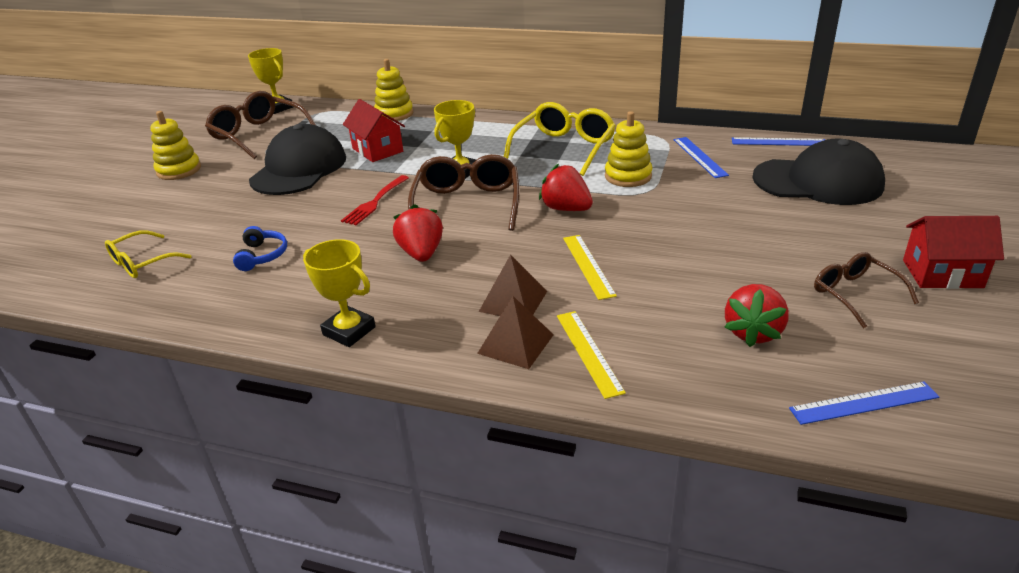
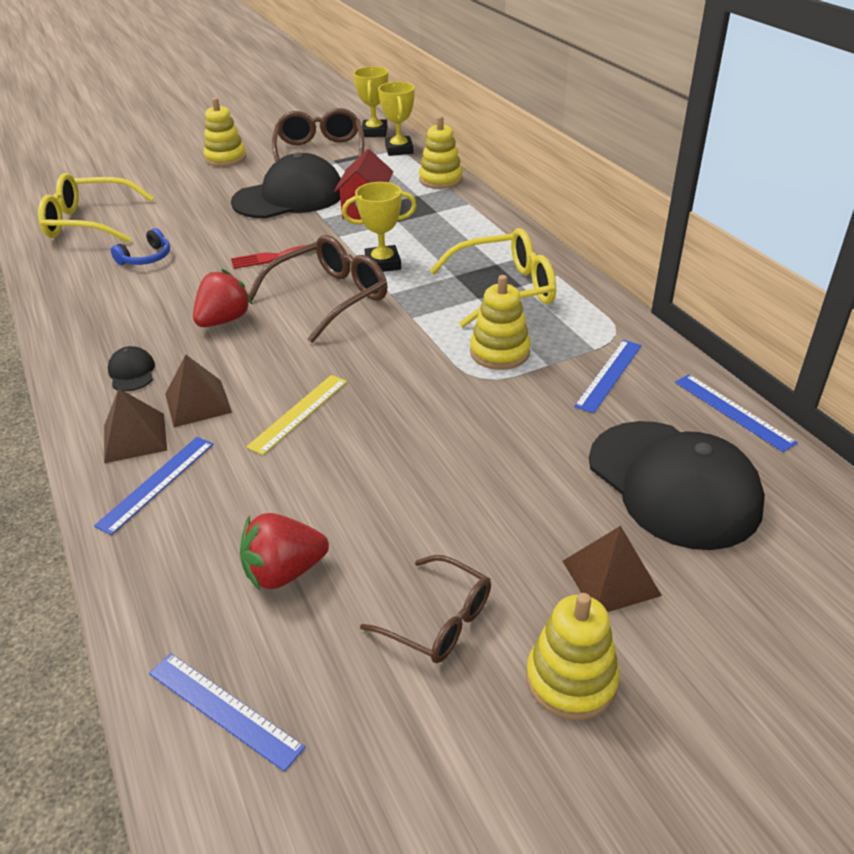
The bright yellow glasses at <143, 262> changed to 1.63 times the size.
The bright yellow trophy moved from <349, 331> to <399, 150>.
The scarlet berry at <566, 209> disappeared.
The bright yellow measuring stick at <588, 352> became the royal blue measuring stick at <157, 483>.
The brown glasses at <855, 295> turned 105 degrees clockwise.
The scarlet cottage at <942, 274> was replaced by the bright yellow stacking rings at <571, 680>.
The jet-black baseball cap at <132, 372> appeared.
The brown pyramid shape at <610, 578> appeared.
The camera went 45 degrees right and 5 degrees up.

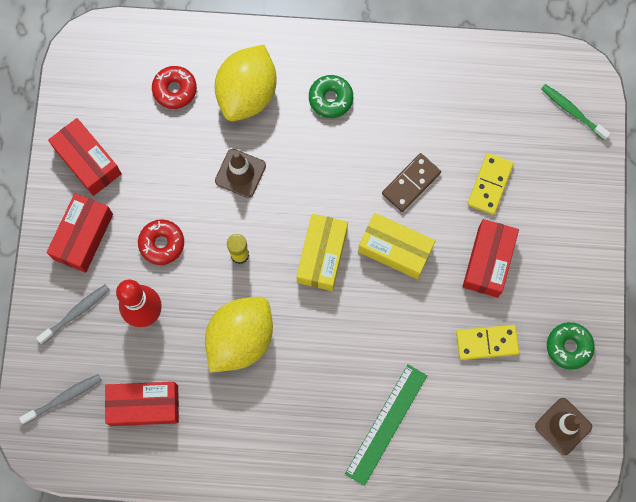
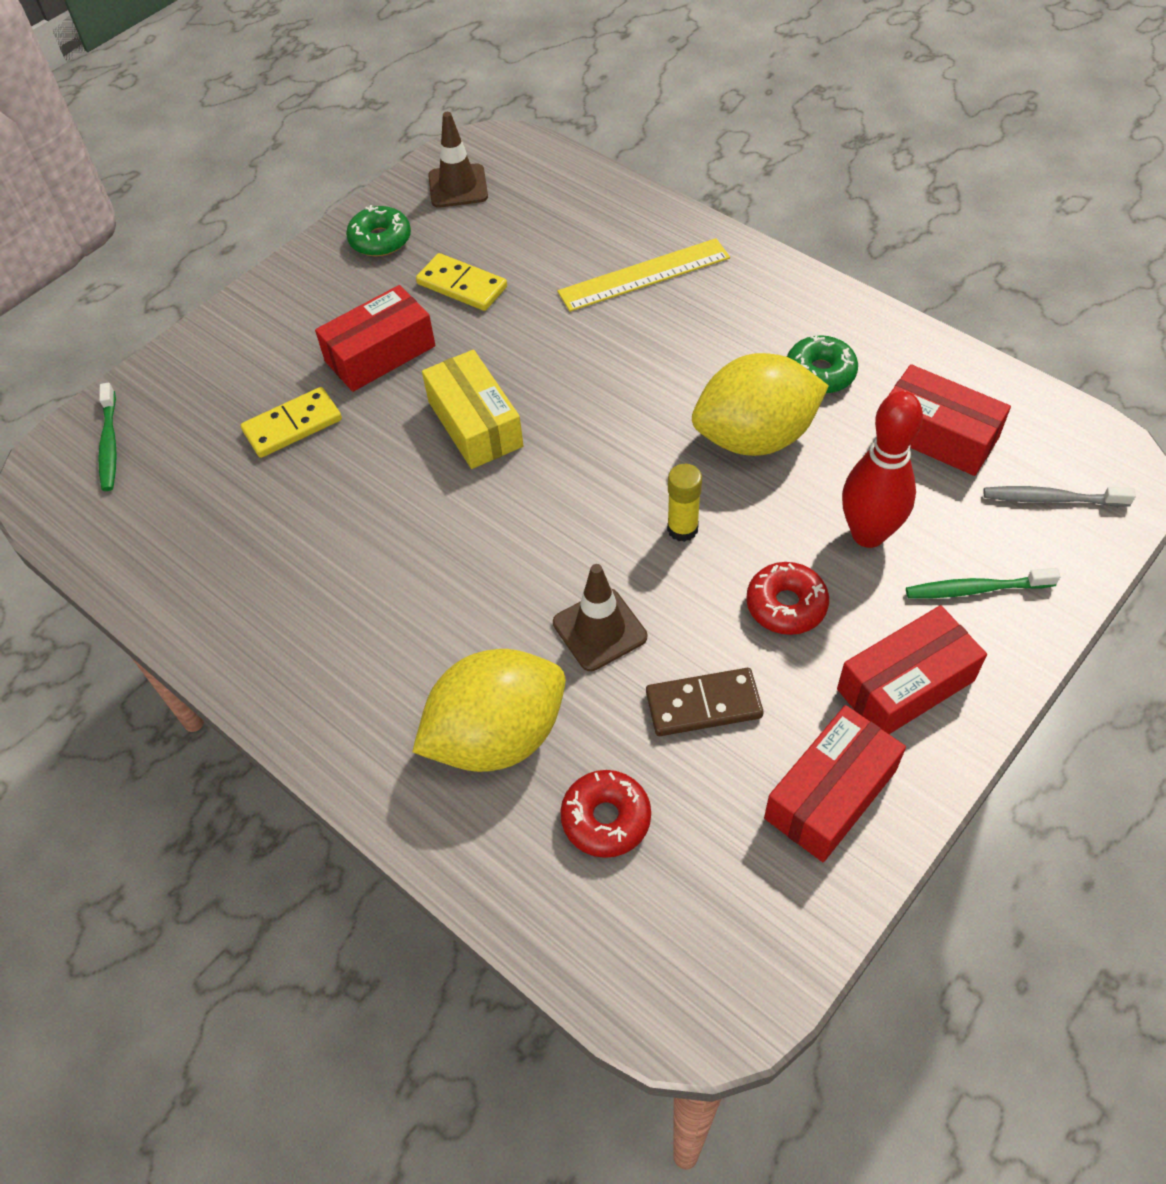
The grey tooth brush at <76, 313> became the leaf-green tooth brush at <975, 589>.
The scarlet parcel at <88, 161> turned 45 degrees clockwise.
The bright yellow parcel at <322, 255> disappeared.
The leaf-green donut moved from <330, 99> to <820, 373>.
The leaf-green measuring stick at <386, 424> became the bright yellow measuring stick at <644, 275>.
The brown domino tile moved from <411, 183> to <703, 704>.
The camera went 140 degrees left and 20 degrees down.

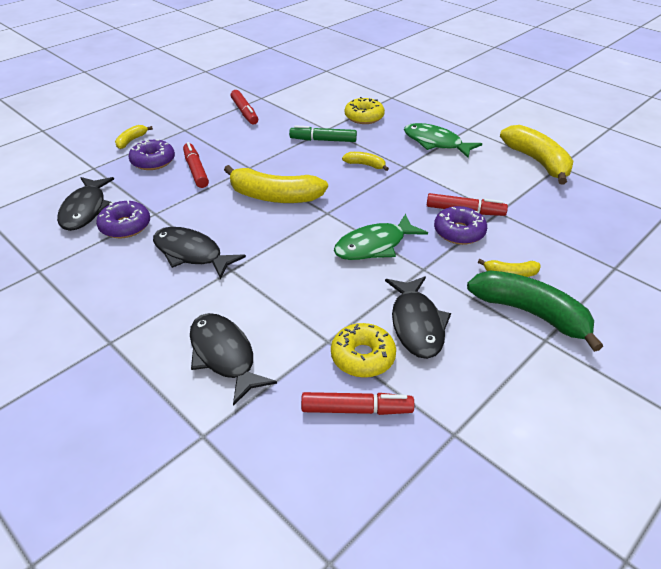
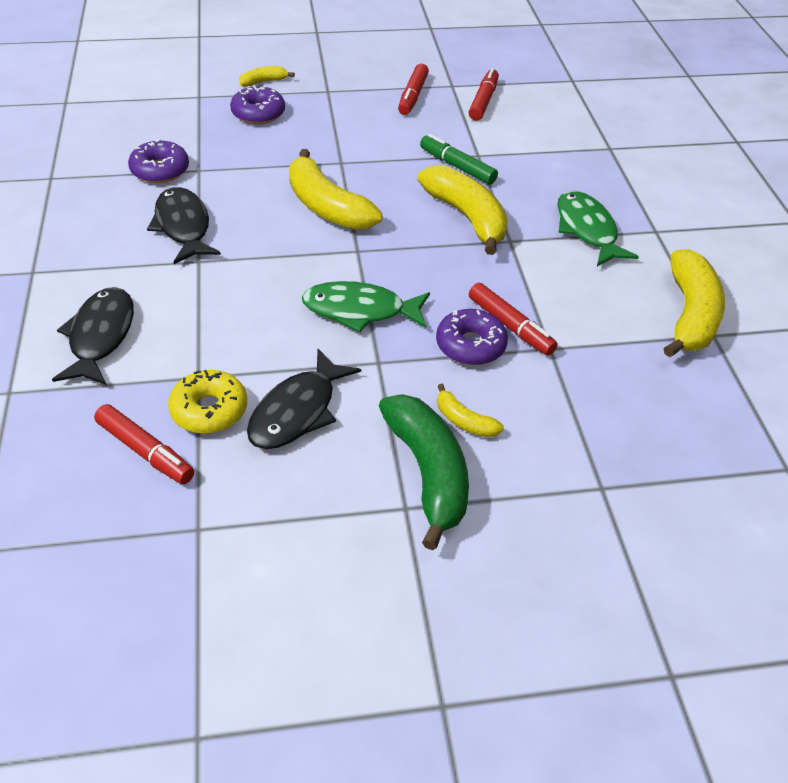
The jet-black toy fish at <85, 210> disappeared.
The scarlet marker moved from <196, 170> to <483, 101>.
The bright yellow banana at <365, 165> changed to 2.08 times the size.
The bright yellow donut at <364, 117> disappeared.
The camera went 35 degrees right and 5 degrees up.

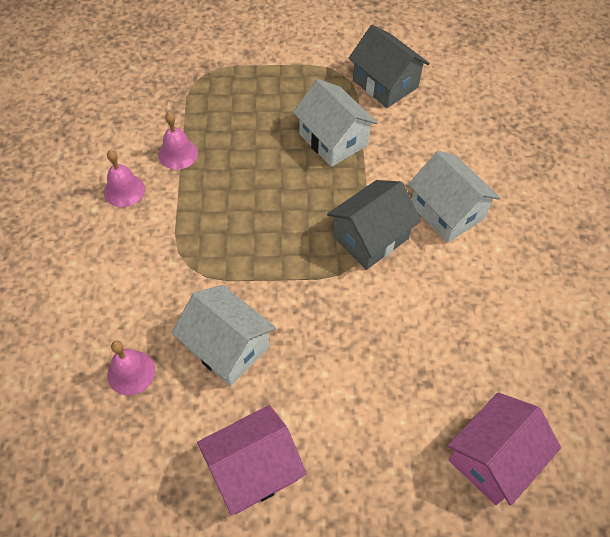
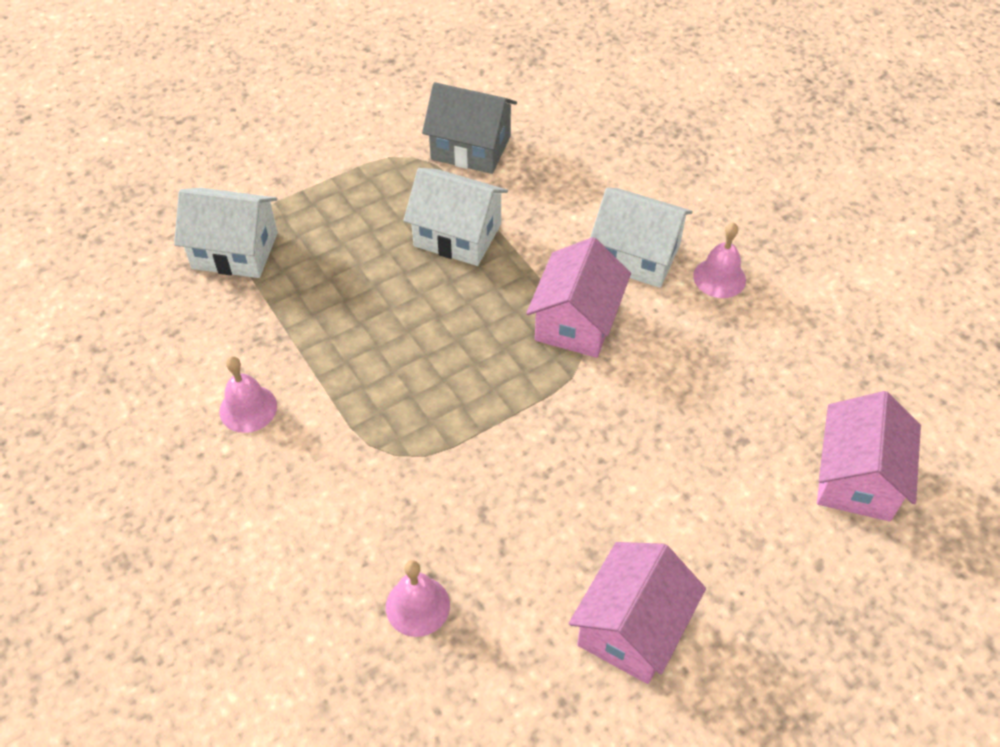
The rose-pink bell moved from <178, 154> to <719, 278>.
The white cottage moved from <227, 347> to <235, 250>.
The grey cottage at <370, 237> became the rose-pink cottage at <576, 321>.
The camera went 30 degrees left and 5 degrees down.

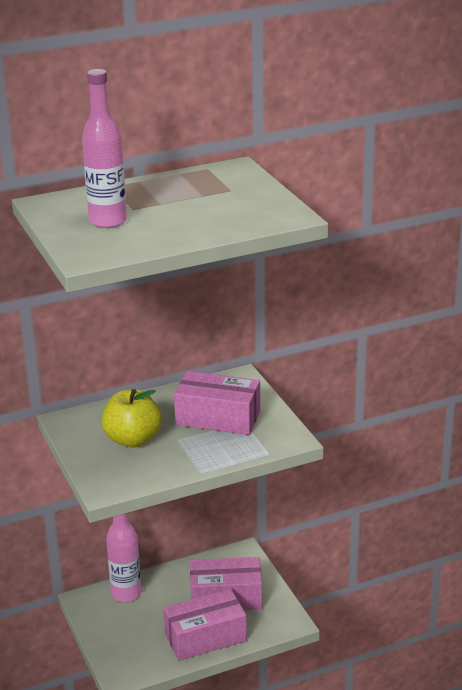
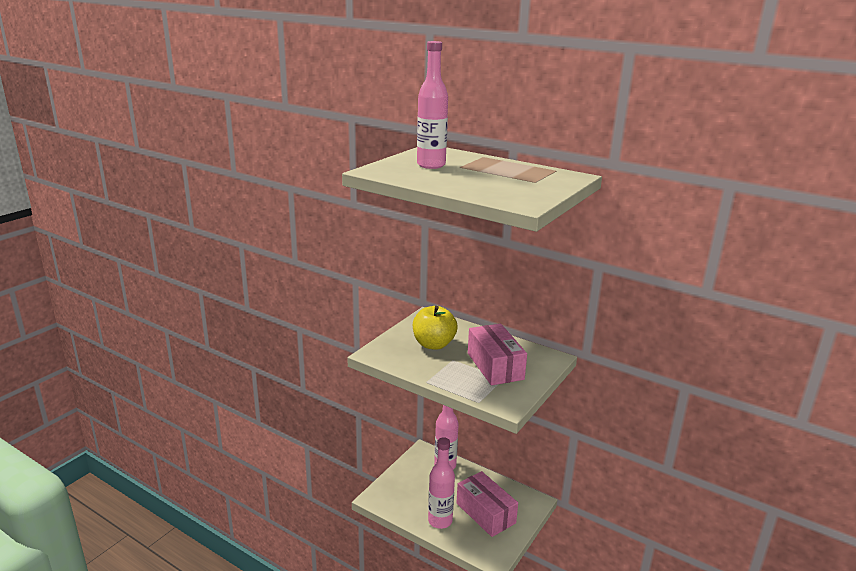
The rose-pink parcel at <205, 637> was replaced by the rose-pink bottle at <440, 521>.
The camera went 55 degrees right and 5 degrees down.

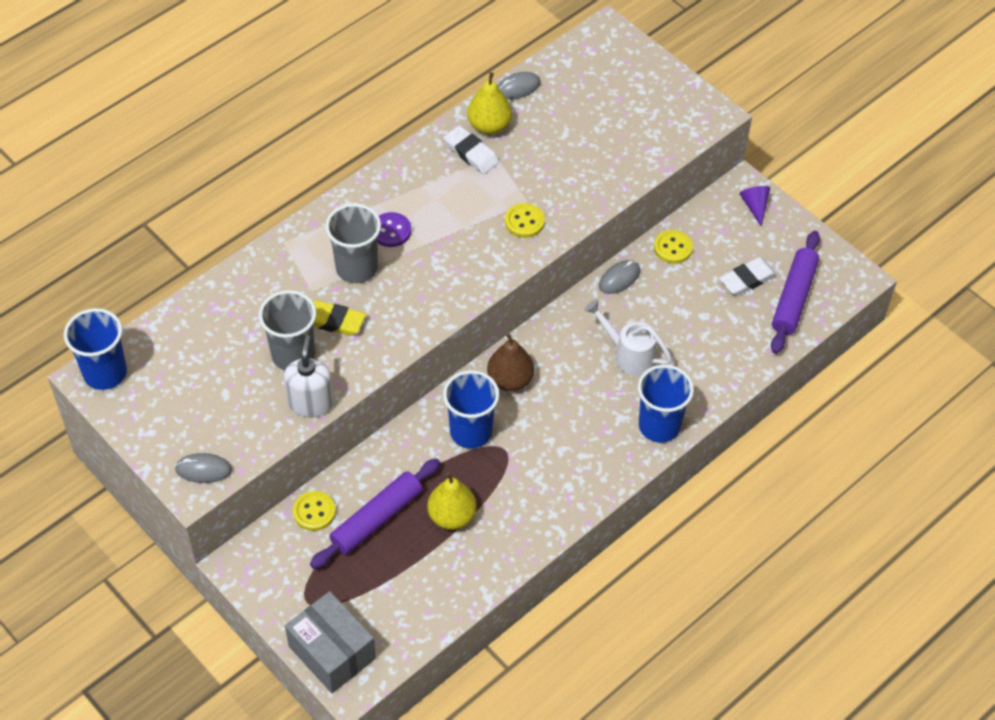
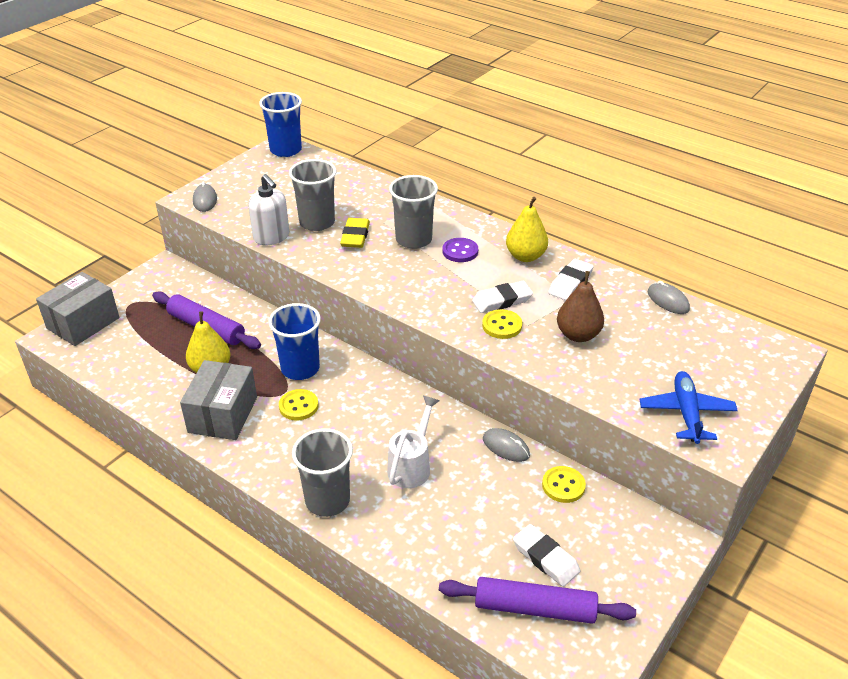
The white soap dispenser at <311, 403> turned 60 degrees clockwise.
The bright yellow shirt button moved from <314, 512> to <298, 406>.
The bright yellow pear fruit moved from <489, 126> to <525, 256>.
The brown pear fruit moved from <510, 380> to <578, 335>.
The royal blue cup at <659, 426> became the grey cup at <327, 500>.
The violet cone shape at <755, 206> disappeared.
The grey parcel at <223, 414> appeared.
The white gum eraser at <502, 300> appeared.
The royal blue aeroplane at <686, 413> appeared.
The camera went 80 degrees right and 15 degrees down.

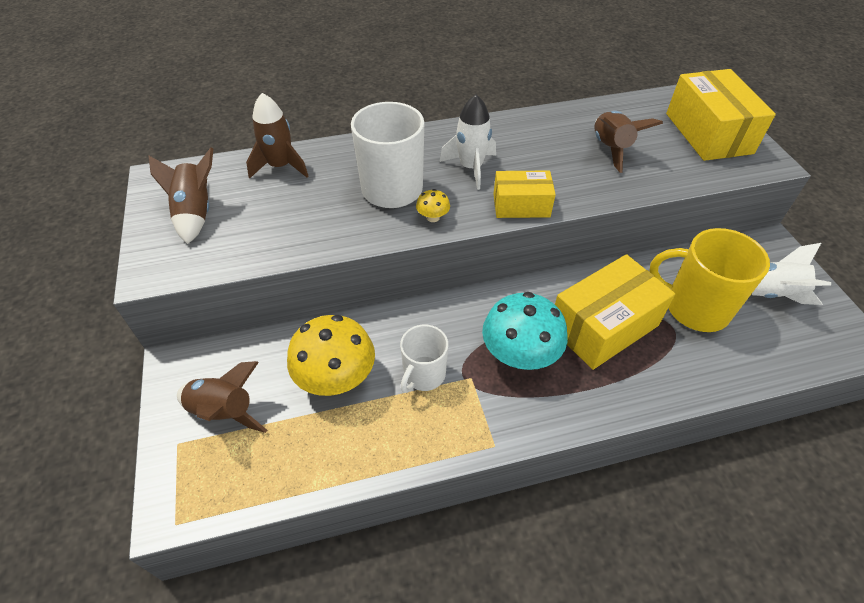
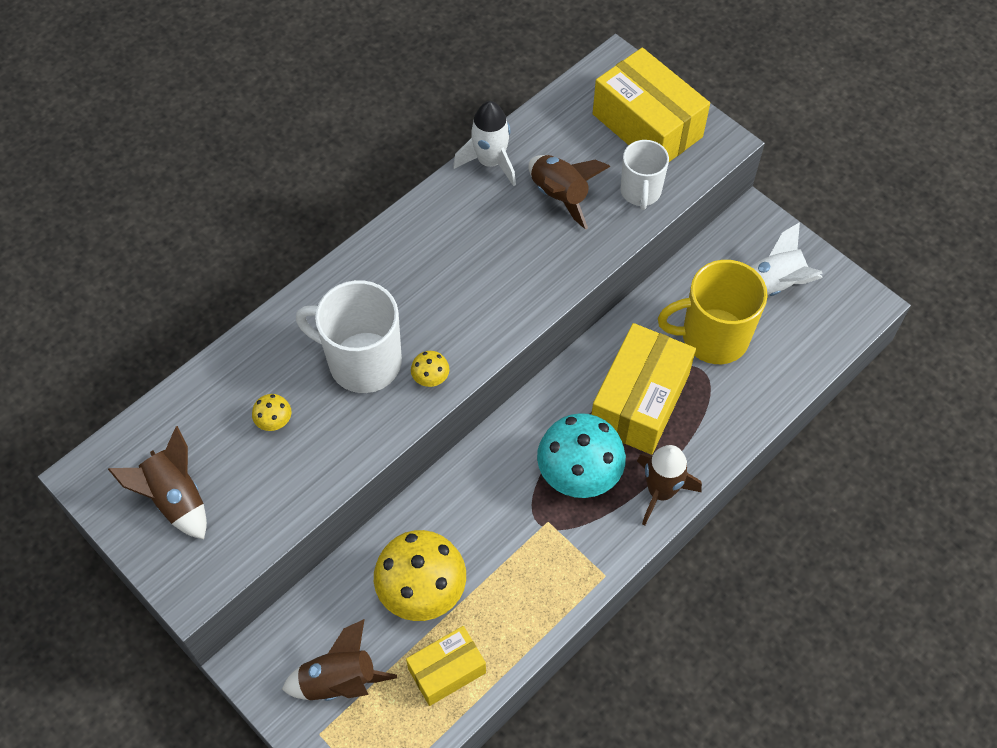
The brown rocket moved from <280, 166> to <661, 491>.
The white coffee mug moved from <423, 375> to <640, 192>.
The white rocket moved from <471, 168> to <490, 162>.
The bright yellow parcel moved from <521, 205> to <447, 670>.
The bright yellow toadstool at <274, 421> appeared.
The camera went 30 degrees left and 10 degrees up.

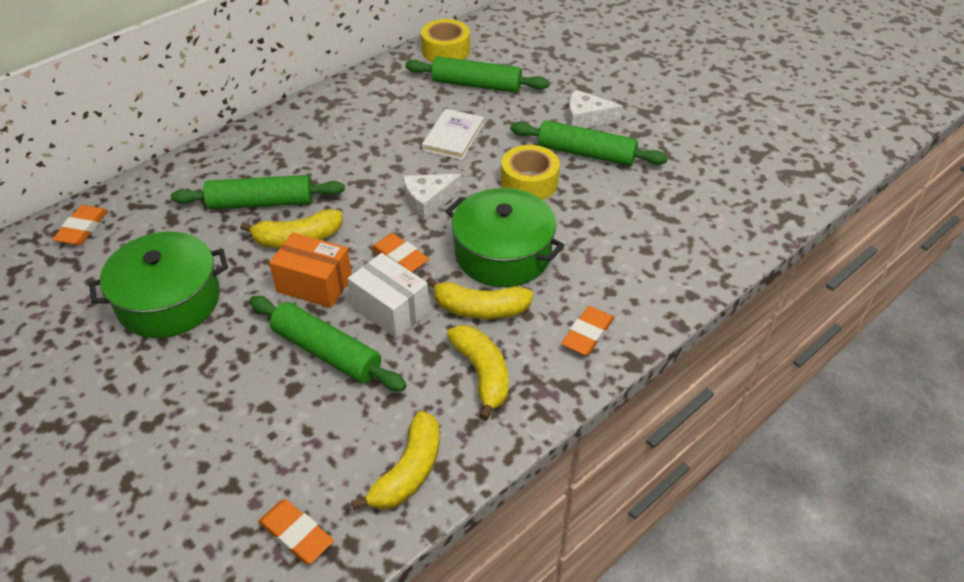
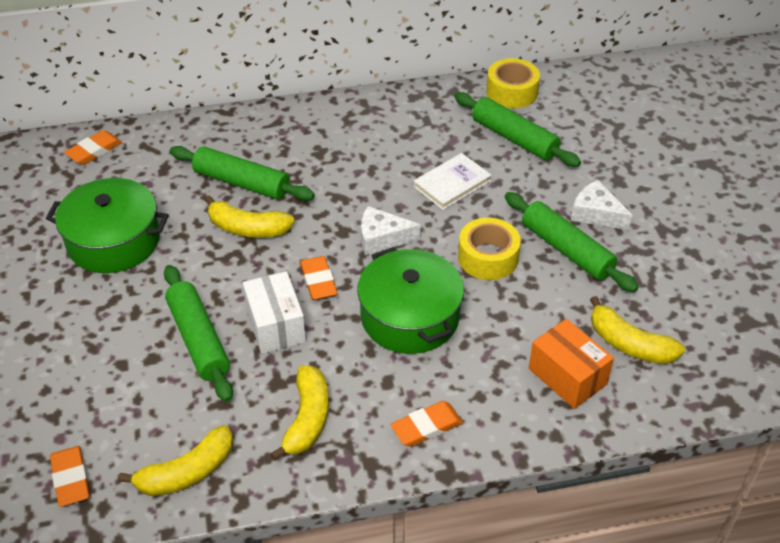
The orange parcel moved from <314, 284> to <567, 376>.
The bright yellow banana moved from <480, 309> to <629, 344>.
The camera went 30 degrees right and 0 degrees up.

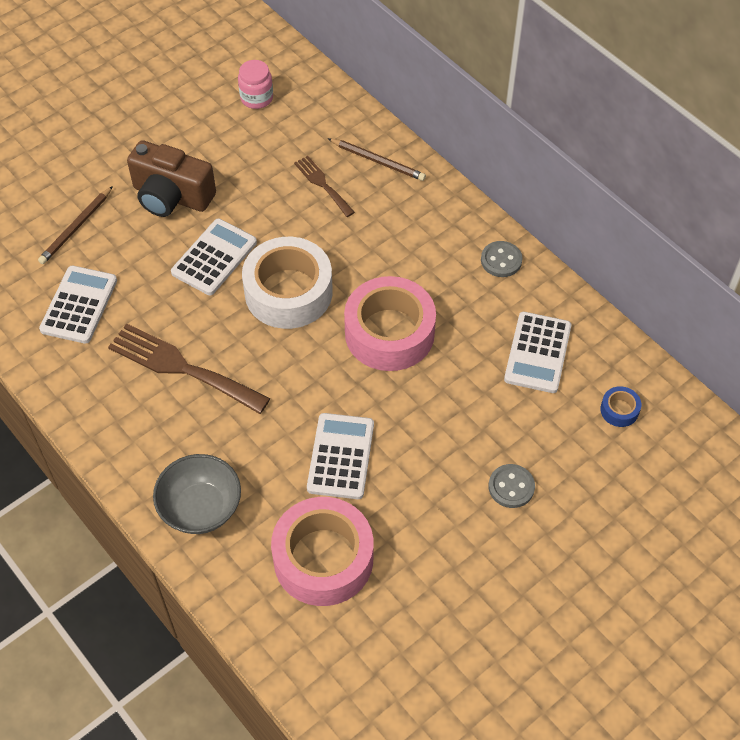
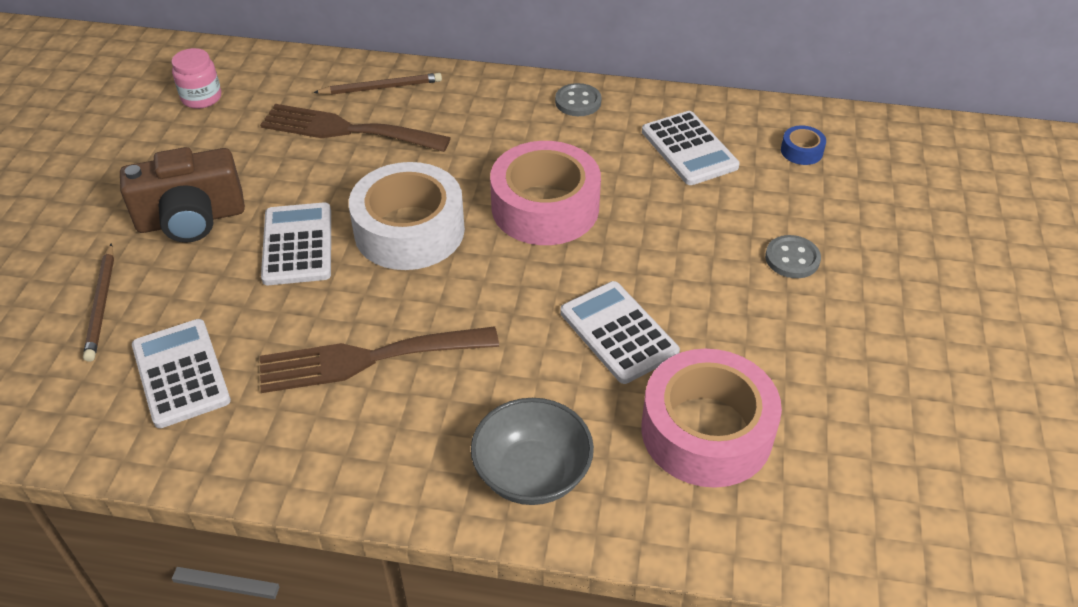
The brown dinner fork at <322, 184> changed to 1.80 times the size.
The camera went 40 degrees left and 10 degrees down.

